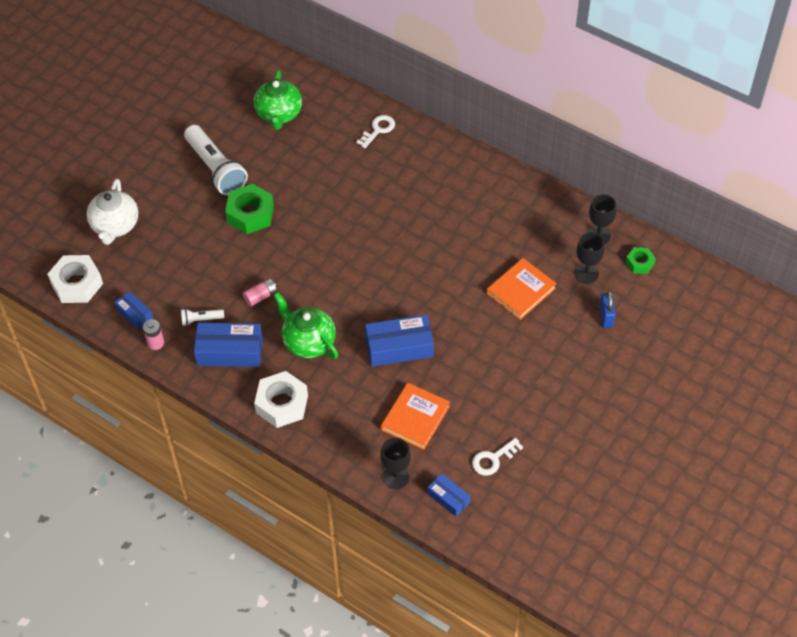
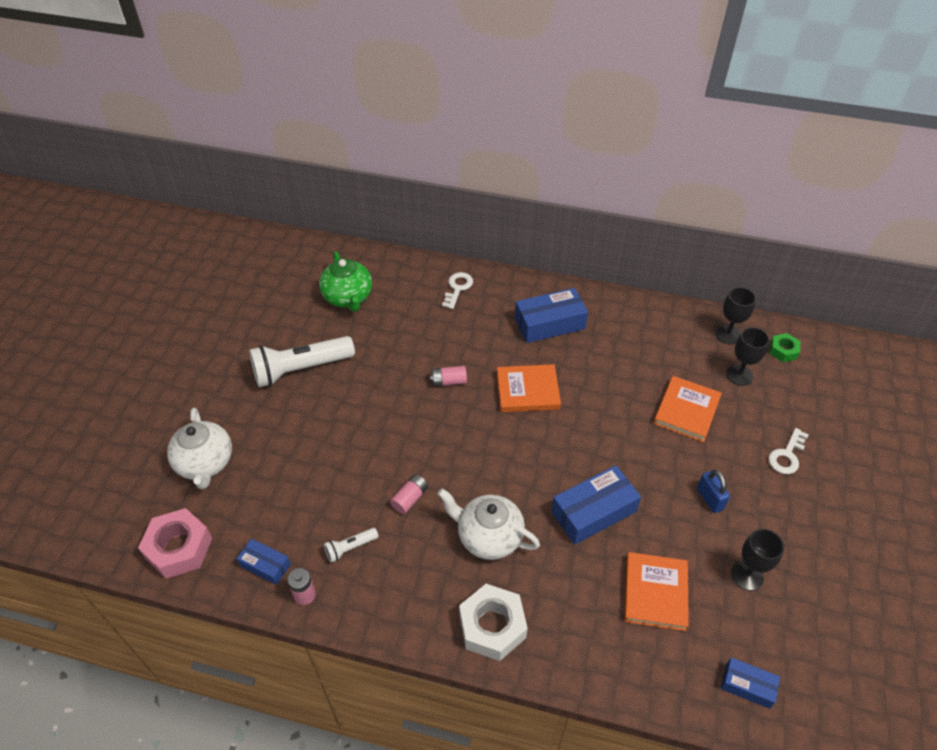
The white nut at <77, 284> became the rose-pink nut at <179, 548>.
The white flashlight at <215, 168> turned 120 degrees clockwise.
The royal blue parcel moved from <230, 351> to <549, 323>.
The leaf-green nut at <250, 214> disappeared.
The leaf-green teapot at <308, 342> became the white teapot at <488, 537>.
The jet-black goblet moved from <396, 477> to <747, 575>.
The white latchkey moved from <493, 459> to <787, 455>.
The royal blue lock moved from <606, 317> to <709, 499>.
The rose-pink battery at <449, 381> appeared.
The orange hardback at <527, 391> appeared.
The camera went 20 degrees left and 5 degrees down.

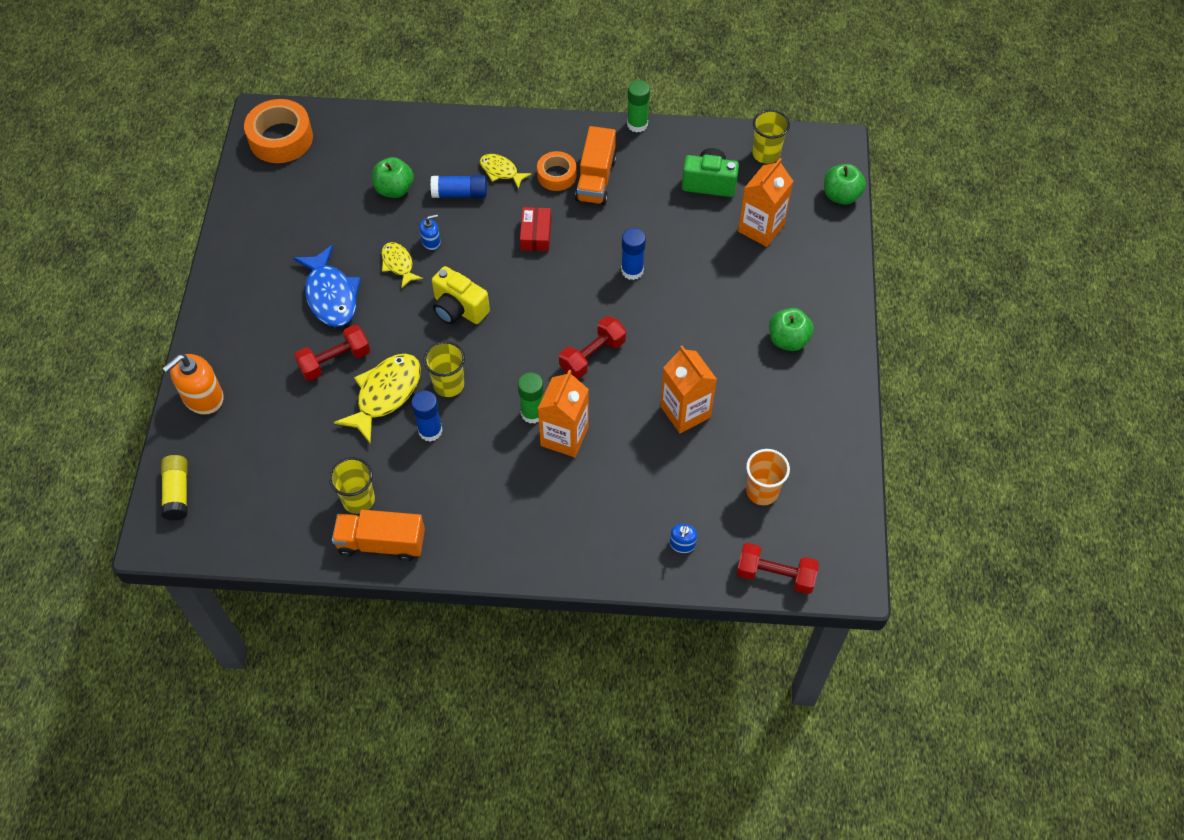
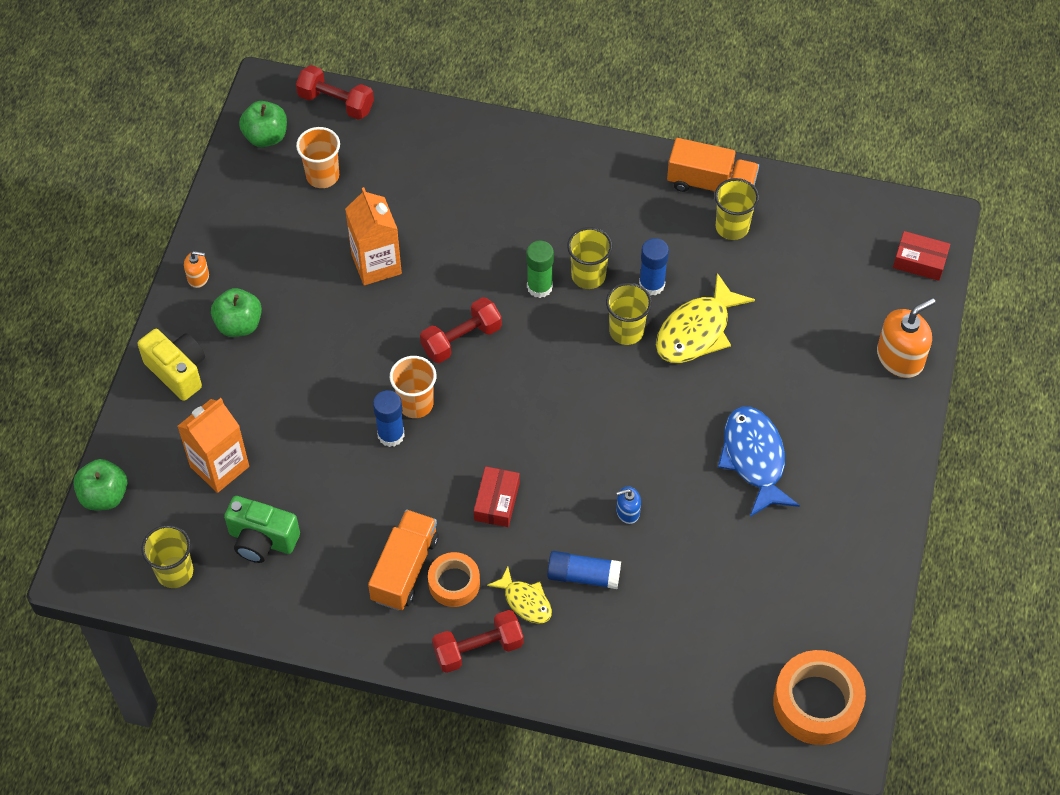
The bright yellow stick of glue at <177, 492> was replaced by the scarlet parcel at <919, 261>.
The scarlet hand weight moved from <335, 361> to <478, 649>.
The leaf-green apple moved from <394, 189> to <266, 136>.
The bright yellow toy fish at <398, 264> disappeared.
The bright yellow photo camera moved from <458, 309> to <178, 371>.
The orange carton at <564, 436> disappeared.
The leaf-green stick of glue at <637, 124> disappeared.
The royal blue soap dispenser at <682, 544> disappeared.
The orange soap dispenser at <198, 277> appeared.
The orange cup at <415, 404> appeared.
The bright yellow cup at <588, 276> appeared.
The camera went 170 degrees left and 0 degrees up.

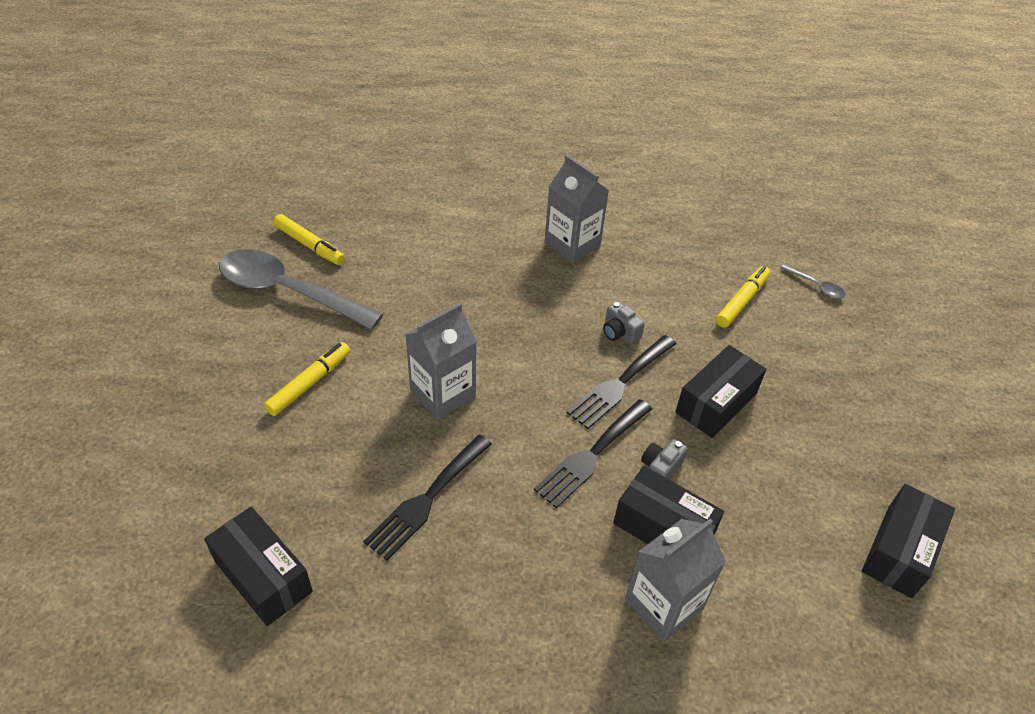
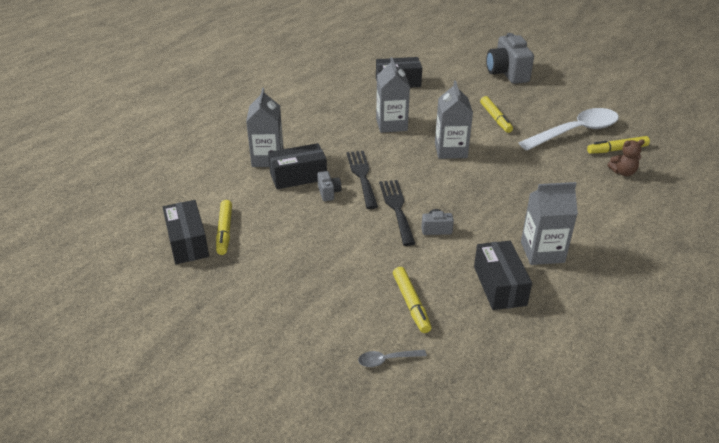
The grey tablespoon at <288, 292> became the white tablespoon at <575, 132>.
The jet-black dinner fork at <426, 499> was replaced by the grey carton at <391, 124>.
The jet-black parcel moved from <716, 403> to <499, 286>.
The bright yellow marker at <225, 231> appeared.
The grey photo camera at <507, 73> appeared.
The brown teddy at <623, 172> appeared.
The camera went 130 degrees right and 10 degrees down.

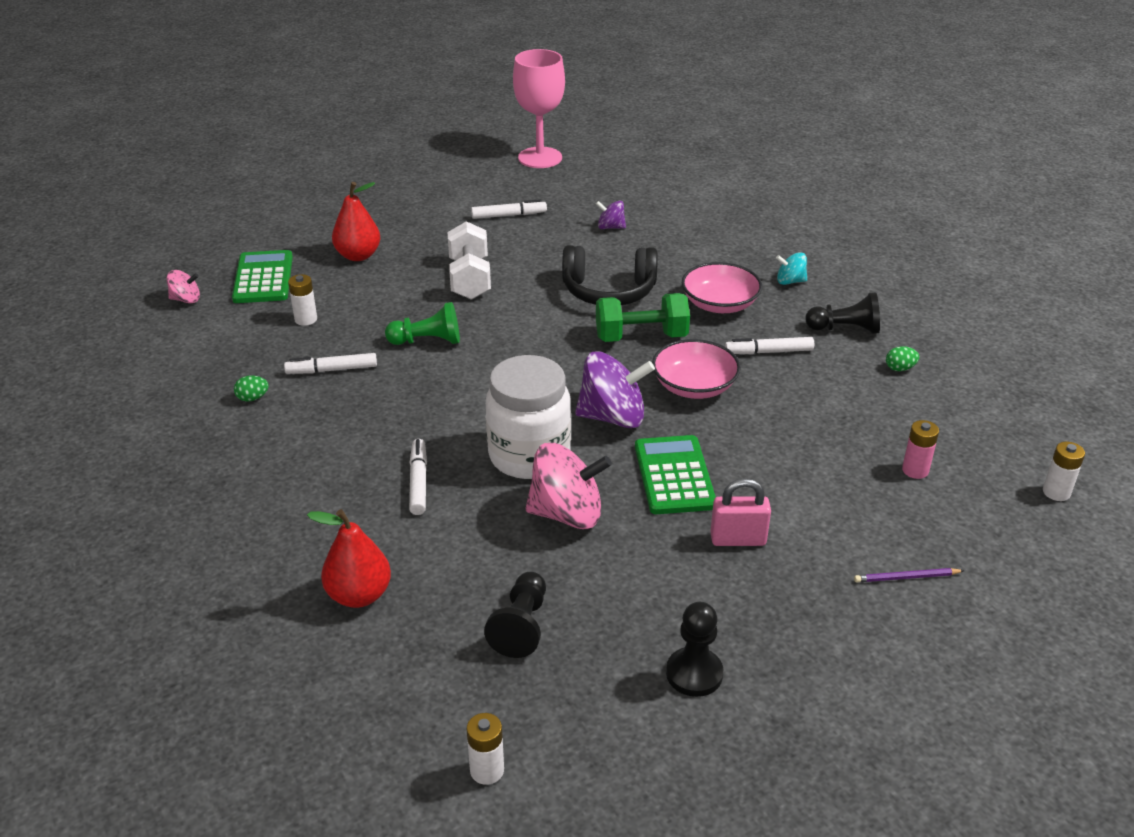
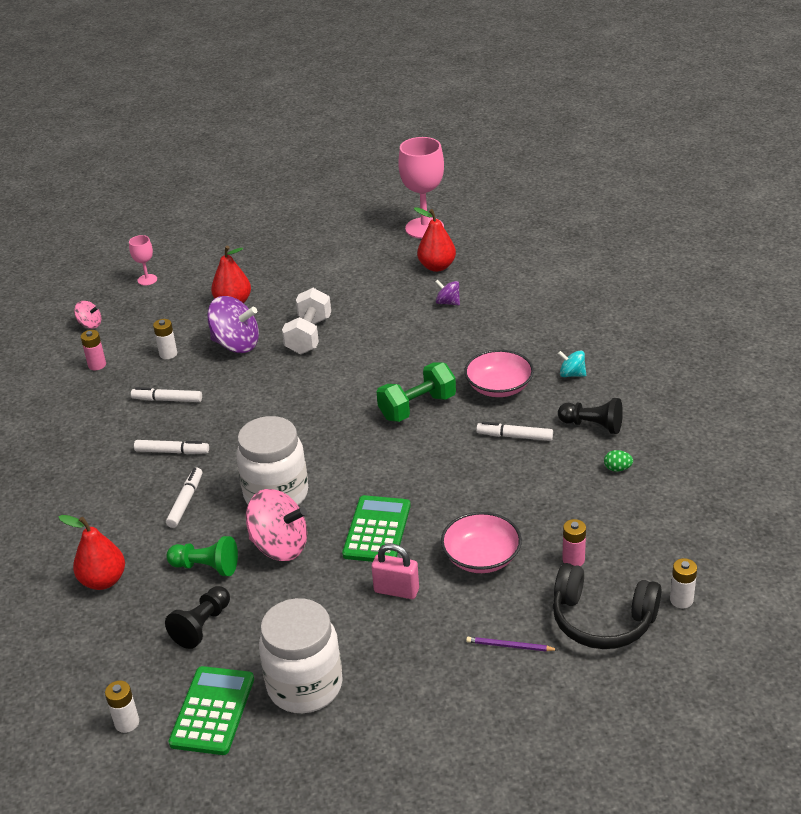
The leaf-green pocket calculator moved from <263, 278> to <212, 711>.
The leaf-green toy egg at <252, 398> disappeared.
The leaf-green chess pawn moved from <427, 341> to <206, 567>.
The white marker moved from <509, 215> to <172, 451>.
The jet-black headphones moved from <609, 291> to <602, 620>.
The violet whirligig moved from <613, 417> to <236, 344>.
The leaf-green hand weight at <641, 337> turned 45 degrees counterclockwise.
The rose-pink serving bowl moved from <694, 386> to <481, 557>.
The jet-black chess pawn at <694, 674> was replaced by the white jam jar at <305, 686>.
The rose-pink battery at <97, 365> appeared.
The rose-pink goblet at <147, 280> appeared.
The scarlet pear fruit at <437, 267> appeared.
The camera went 20 degrees right and 0 degrees up.

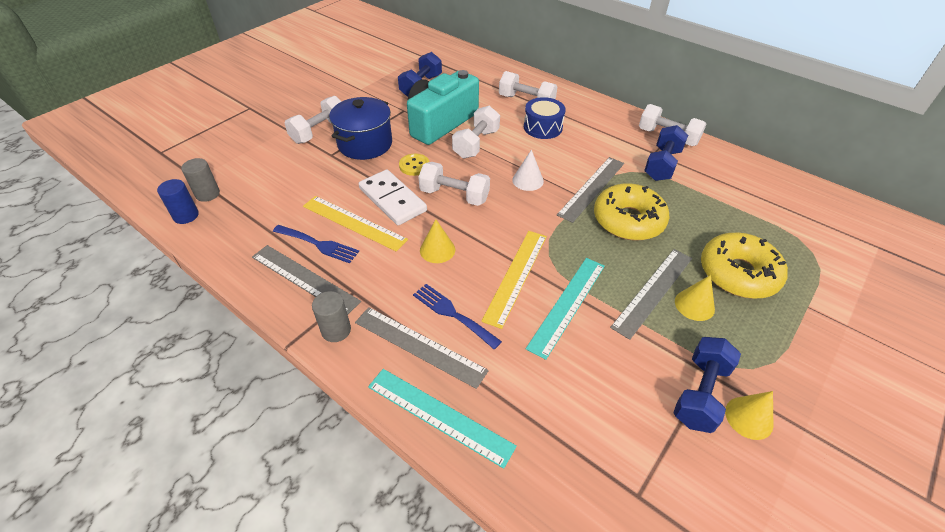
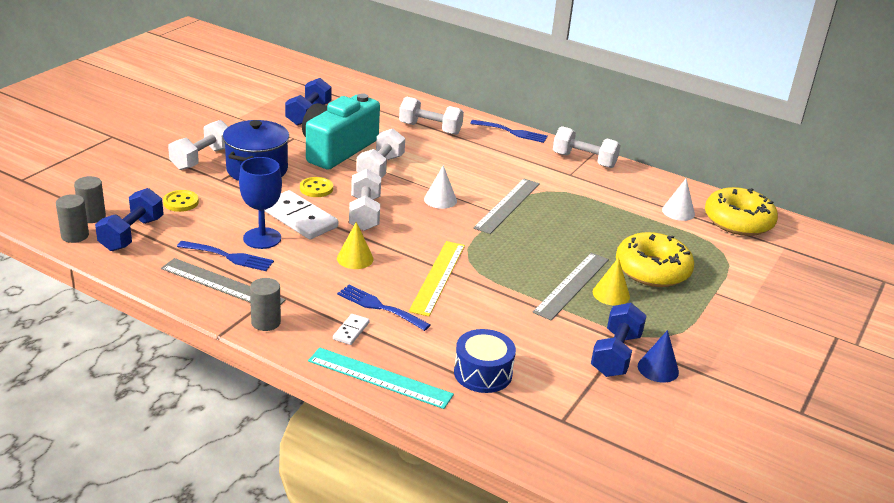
The royal blue cylinder shape at <186, 216> became the grey cylinder shape at <75, 236>.
The bright yellow measuring stick at <354, 223> was replaced by the royal blue goblet at <262, 238>.
The grey measuring stick at <419, 346> was replaced by the white domino tile at <351, 331>.
The white hand weight at <454, 195> turned 75 degrees clockwise.
The royal blue drum moved from <542, 127> to <483, 373>.
The teal measuring stick at <567, 305> disappeared.
The bright yellow donut moved from <628, 220> to <738, 221>.
The royal blue hand weight moved from <662, 165> to <132, 234>.
The bright yellow cone shape at <749, 417> became the royal blue cone shape at <658, 369>.
The bright yellow shirt button at <181, 202> appeared.
The royal blue dinner fork at <512, 132> appeared.
The white cone shape at <678, 212> appeared.
The camera went 10 degrees left and 15 degrees down.

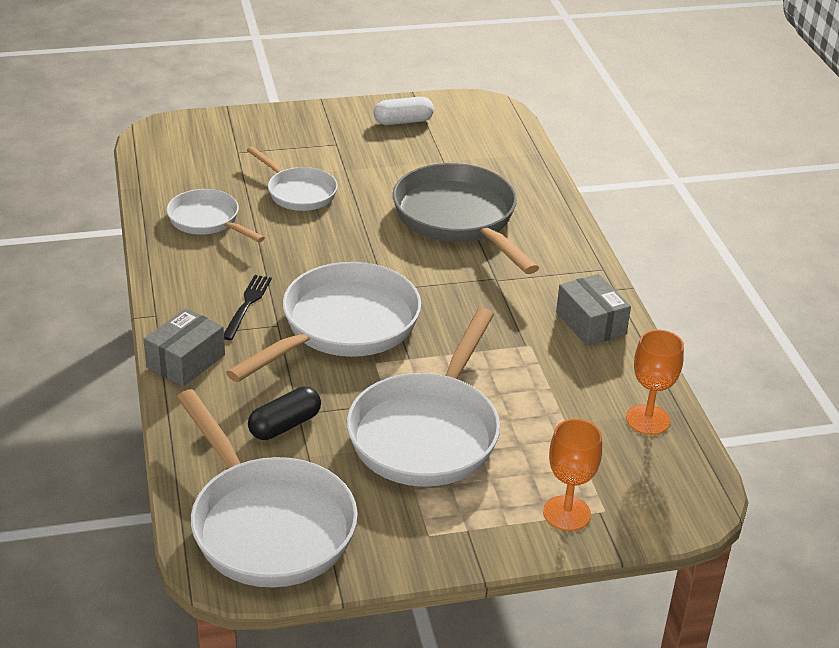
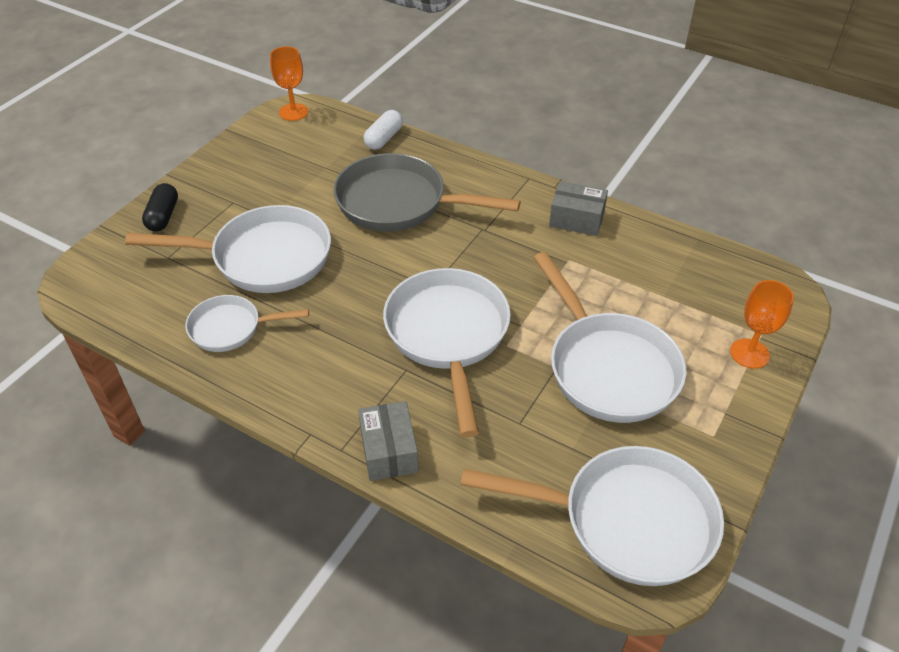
The jet-black dinner fork at <247, 305> disappeared.
The white skillet at <298, 192> changed to 1.76 times the size.
The jet-black pill moved from <285, 425> to <163, 216>.
The white pill moved from <403, 121> to <384, 138>.
The orange goblet moved from <647, 420> to <293, 112>.
The camera went 45 degrees left and 10 degrees up.

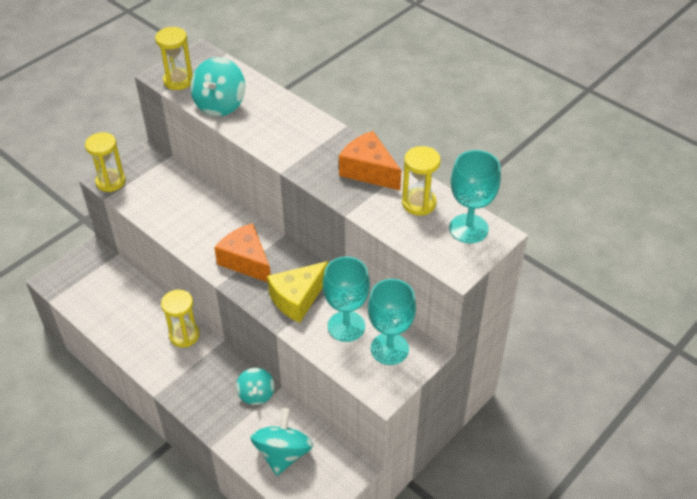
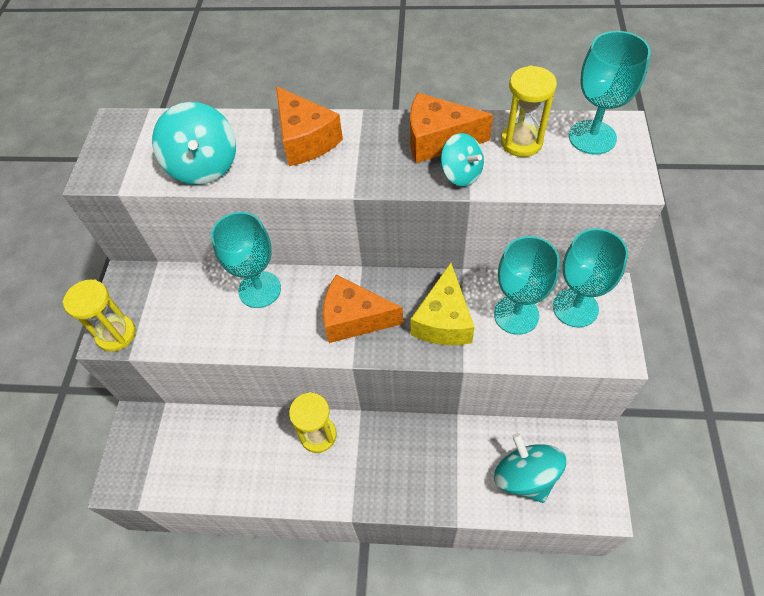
The bright yellow sandglass at <178, 81> disappeared.
The teal whirligig moved from <256, 394> to <461, 174>.
The teal goblet at <259, 289> appeared.
The orange cheese at <305, 140> appeared.
The camera went 35 degrees left and 10 degrees up.

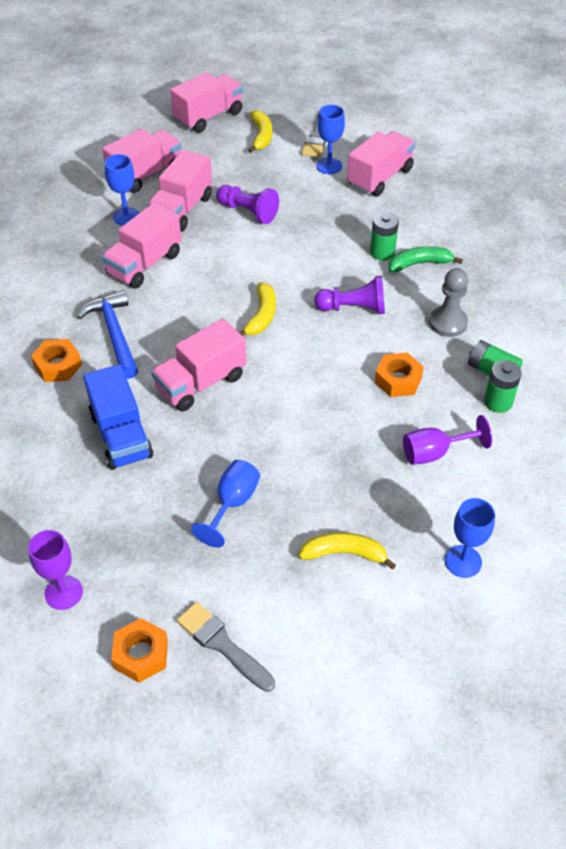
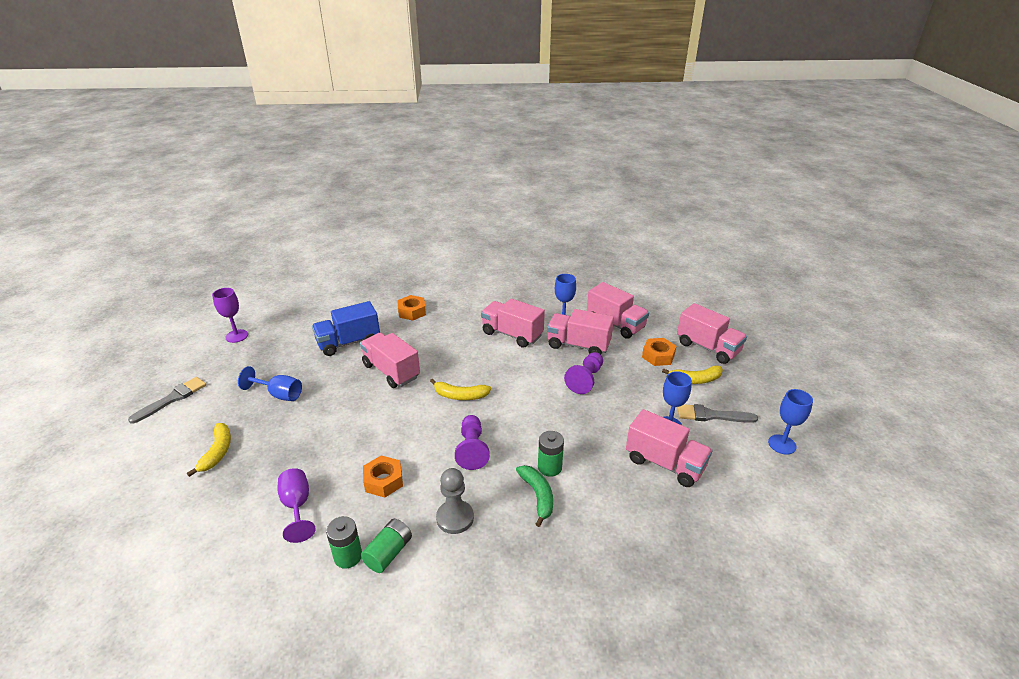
The royal blue carpenter's hammer at <114, 334> disappeared.
The orange nut moved from <141, 654> to <658, 356>.
The royal blue goblet moved from <463, 561> to <782, 444>.
The camera went 85 degrees right and 15 degrees down.

